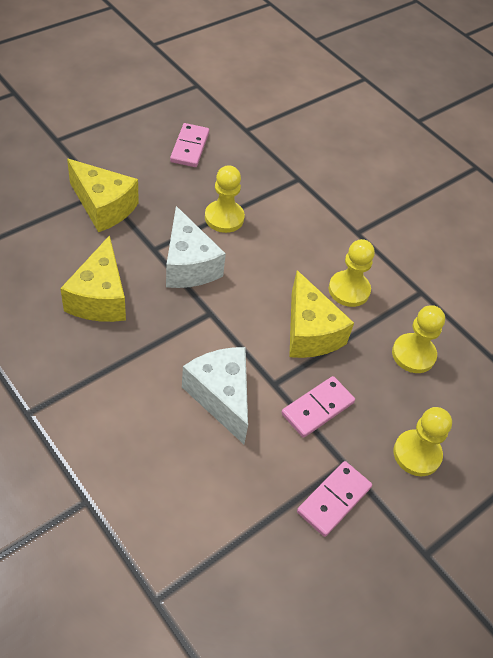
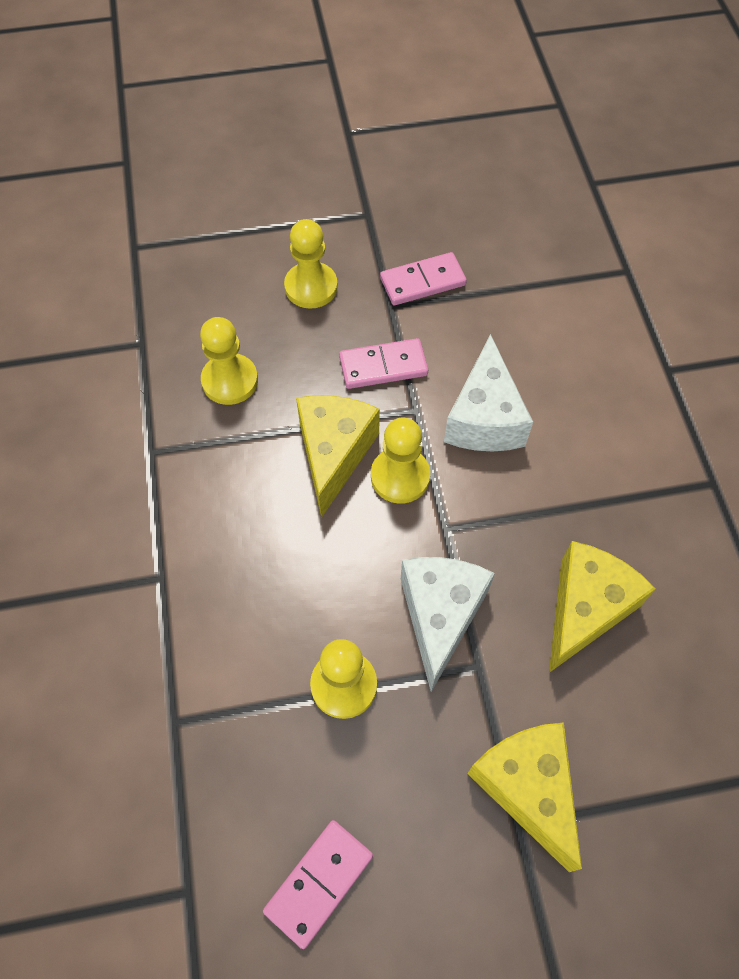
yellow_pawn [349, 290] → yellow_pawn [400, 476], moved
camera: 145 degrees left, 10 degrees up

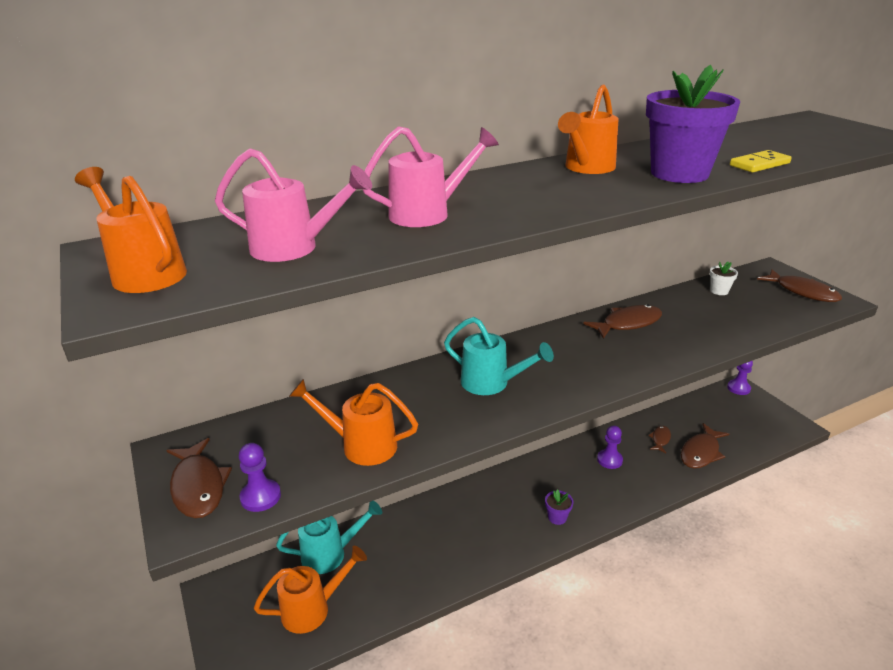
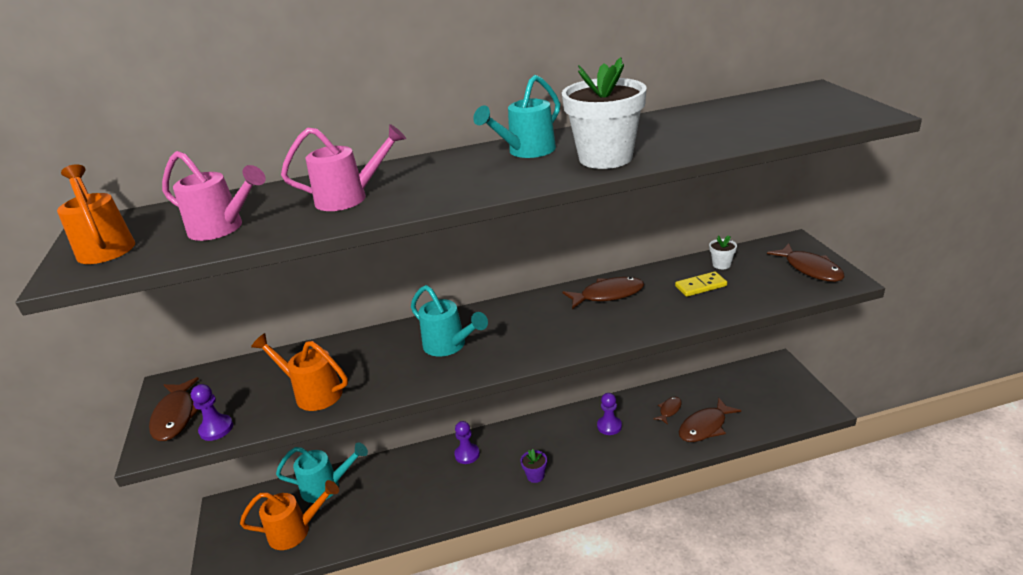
orange_watering_can [587, 168] → turquoise_watering_can [526, 151]
purple_flower_pot [679, 173] → white_flower_pot [605, 158]
purple_pawn [738, 388] → purple_pawn [467, 454], moved
yellow_domino [759, 164] → yellow_domino [701, 286], moved
camera: 15 degrees right, 0 degrees up

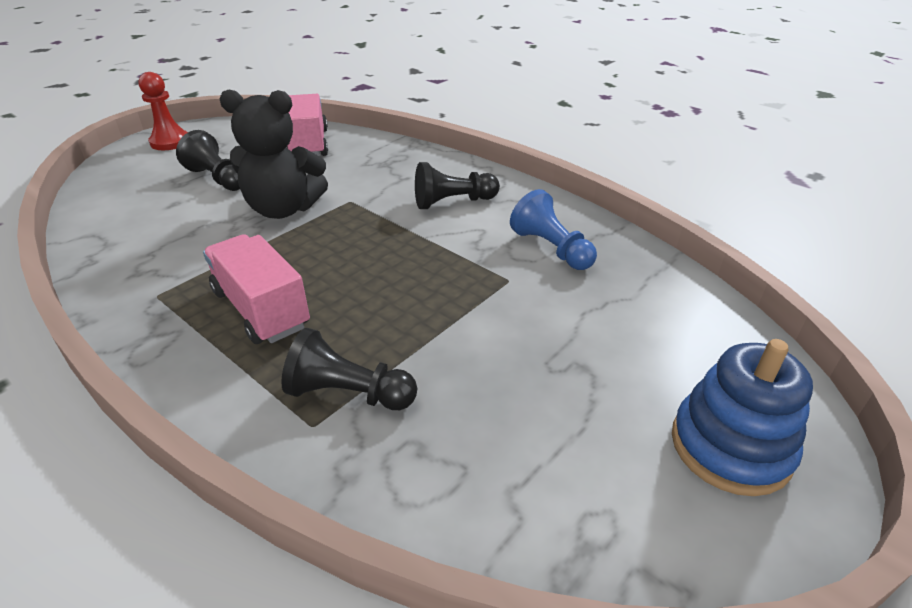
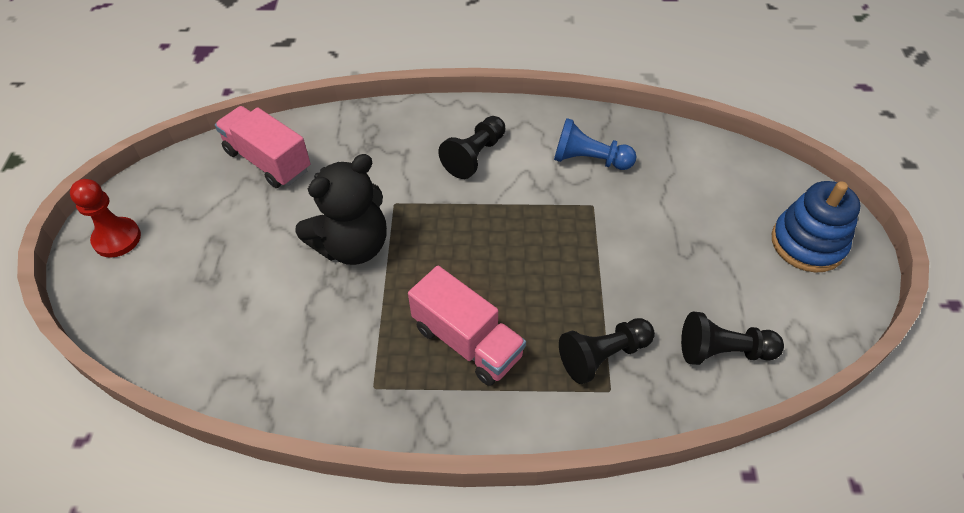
black_pawn [217, 178] → black_pawn [723, 351], moved
pink_truck [261, 309] → pink_truck [467, 341], 150 degrees counterclockwise
camera: 40 degrees left, 15 degrees up

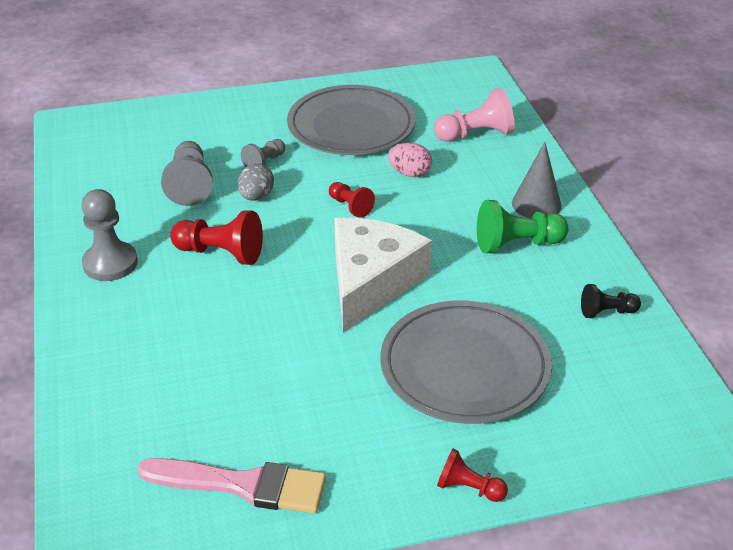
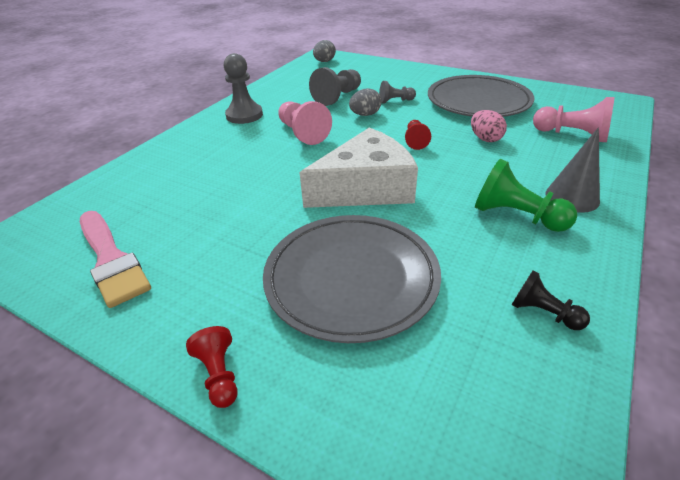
red_pawn [221, 253] → pink_pawn [302, 133]
- → grey_egg [324, 61]
camera: 45 degrees right, 0 degrees up

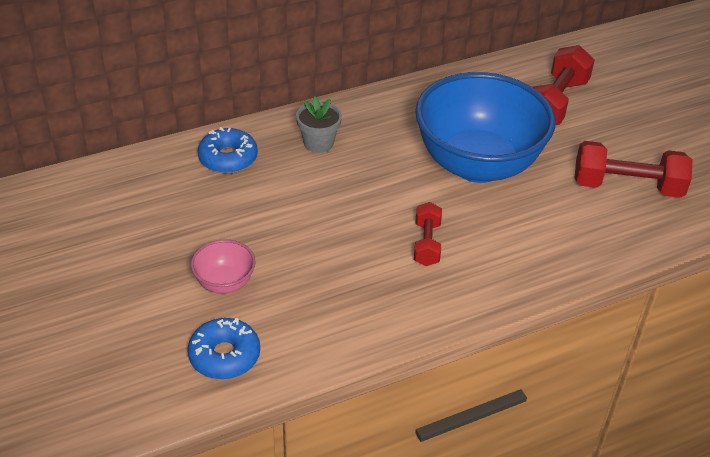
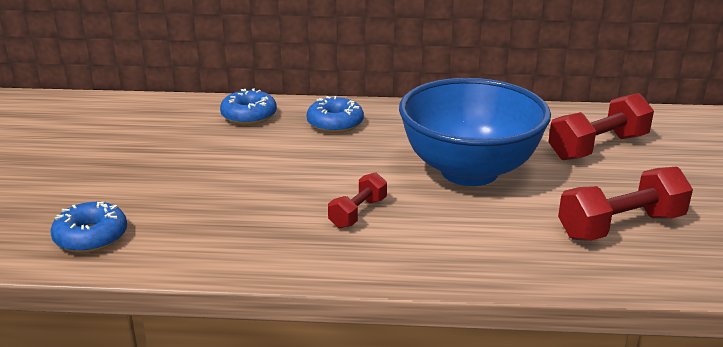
pink_bowl [224, 283] → -
grey_flower_pot [318, 143] → blue_donut [335, 123]
red_dumbbell [627, 186] → red_dumbbell [621, 226], 60 degrees counterclockwise
camera: 30 degrees right, 15 degrees down

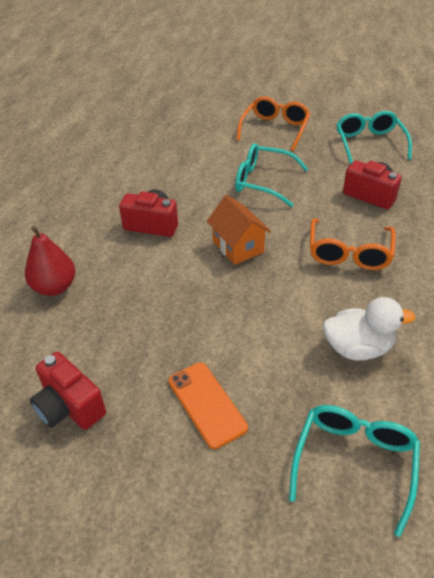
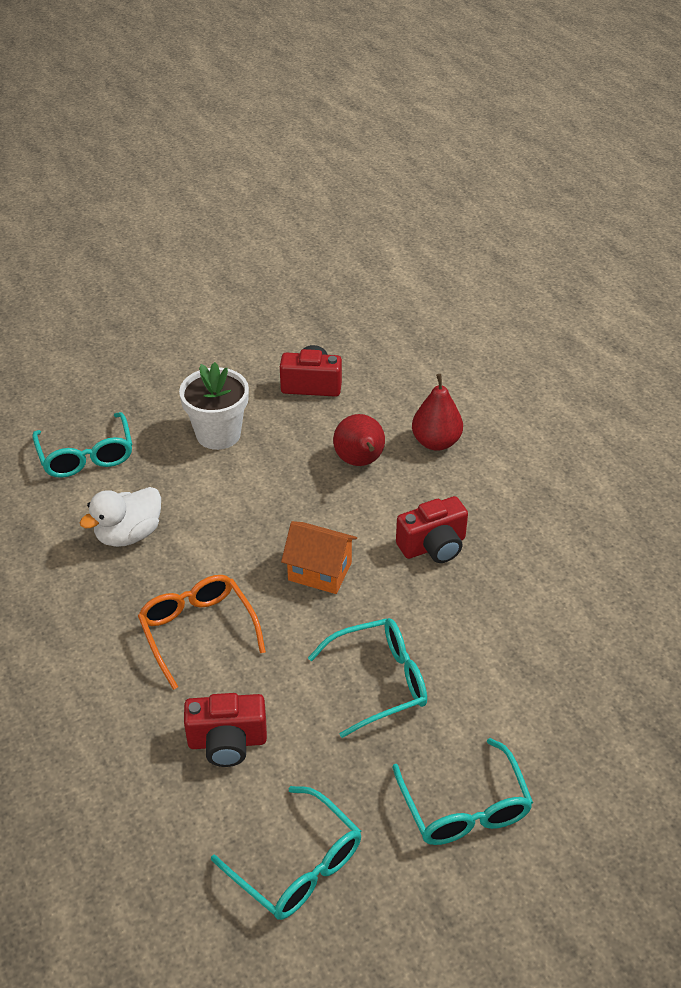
orange_phone [206, 404] → white_flower_pot [218, 434]
orange_glasses [275, 129] → turquoise_glasses [464, 807]
- → red_pear [360, 461]
camera: 140 degrees right, 0 degrees up

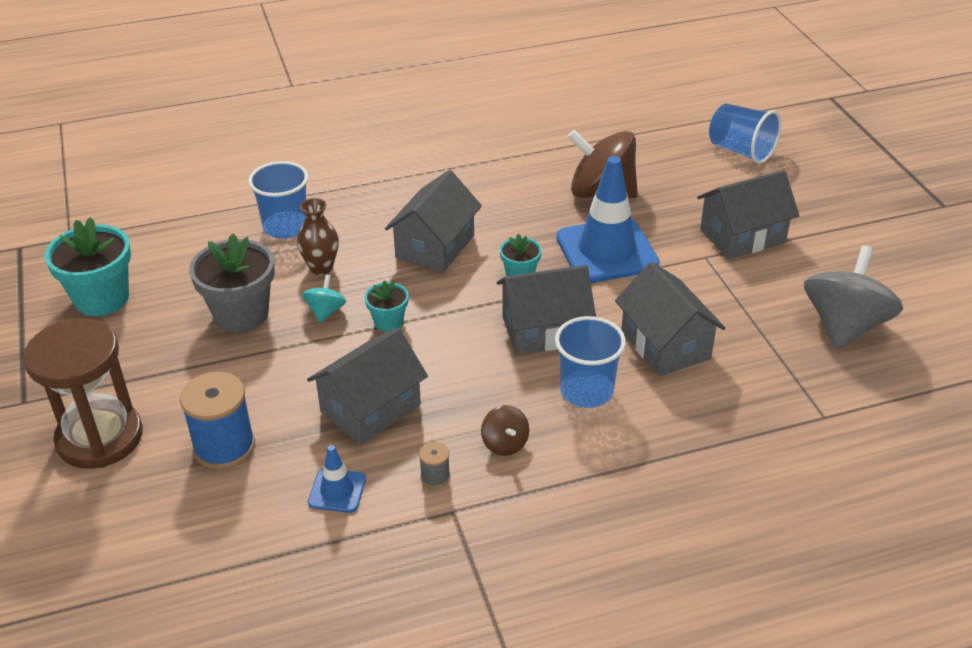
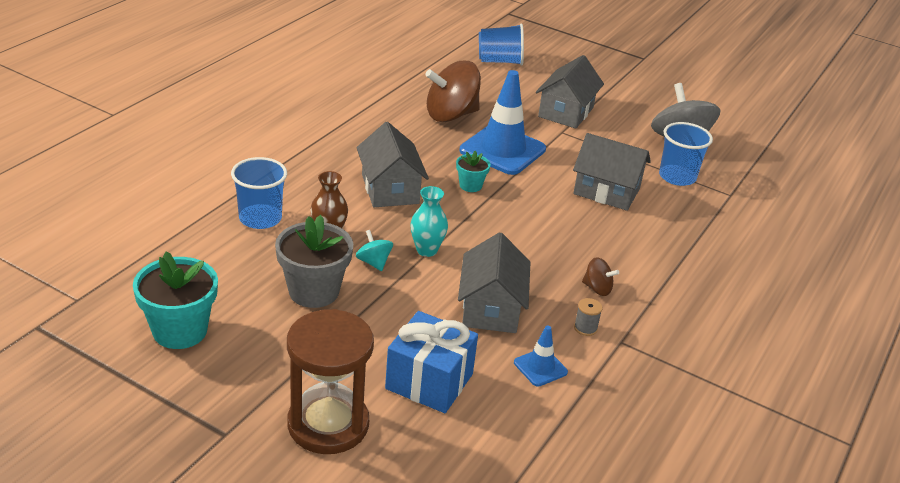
blue_spool [224, 447] → blue_gift [429, 381]
turquoise_flower_pot [388, 322] → turquoise_vase [426, 250]
grey_house [544, 330] → -
blue_cup [586, 391] → blue_cup [677, 177], moved
camera: 45 degrees left, 5 degrees down

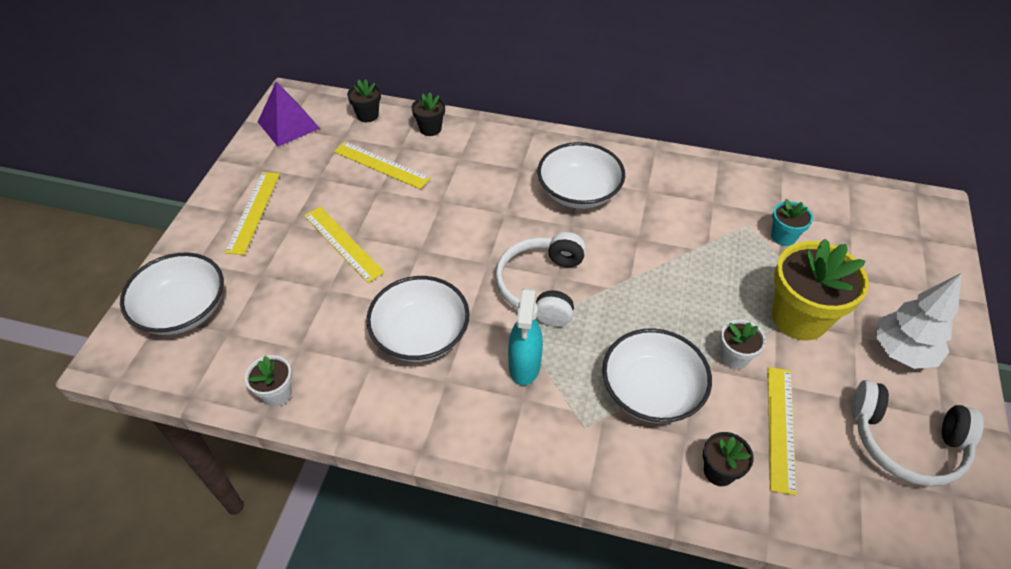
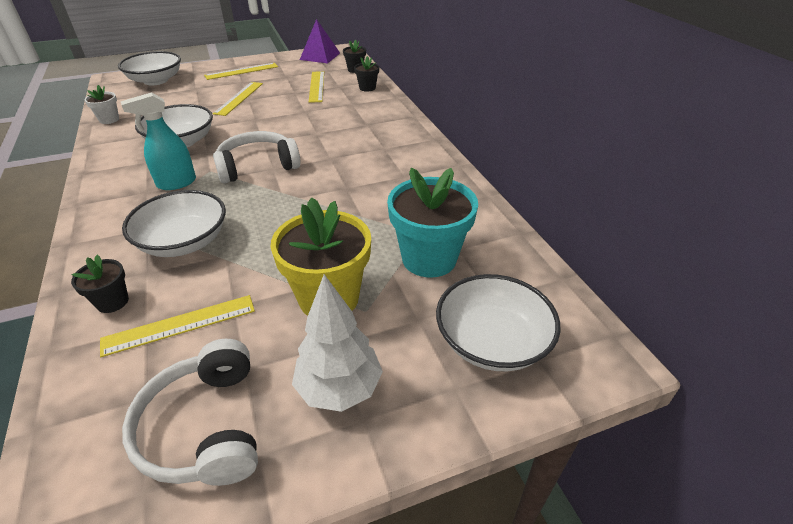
white_bowl [579, 192] → white_bowl [492, 341], moved
white_flower_pot [734, 357] → -
turquoise_flower_pot [783, 236] → turquoise_flower_pot [429, 258], x2.03
camera: 55 degrees right, 10 degrees down

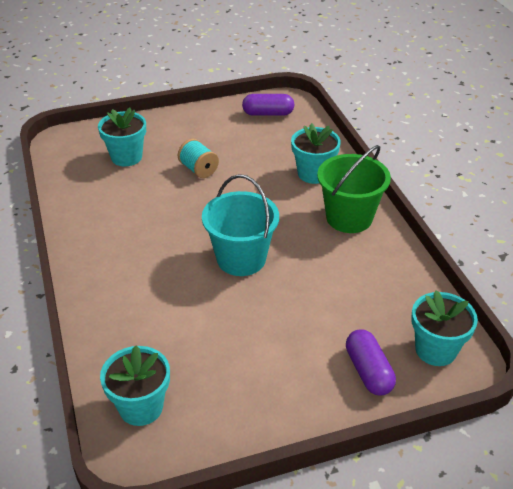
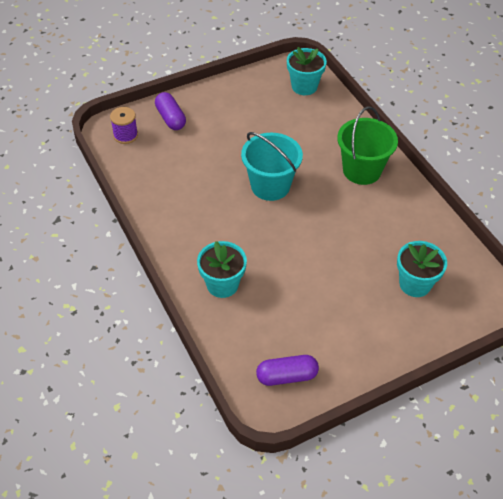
turquoise_spool [198, 169] → -
green_bucket [349, 218] → green_bucket [362, 170], moved
turquoise_flower_pot [435, 350] → purple_spool [125, 135]
camera: 170 degrees right, 10 degrees up

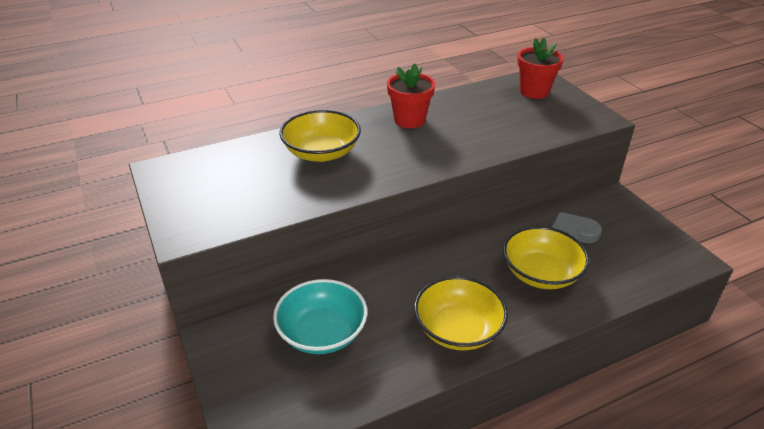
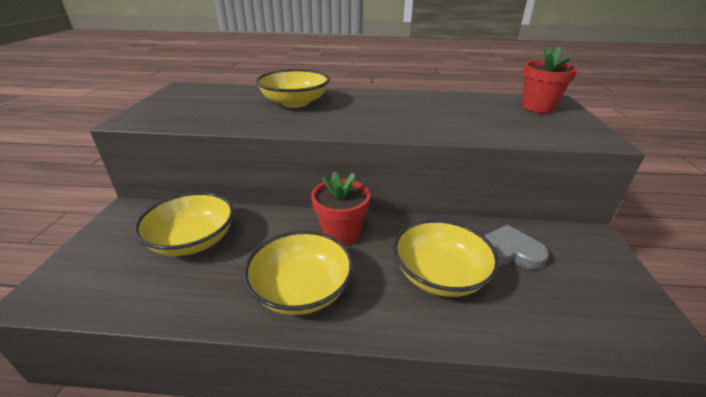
turquoise_bowl [322, 332] → yellow_bowl [193, 240]
red_flower_pot [409, 120] → red_flower_pot [341, 234], moved
camera: 30 degrees right, 5 degrees down

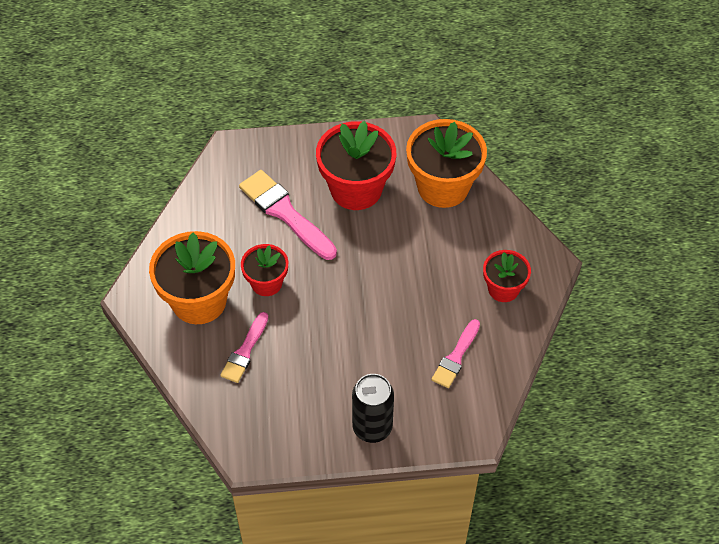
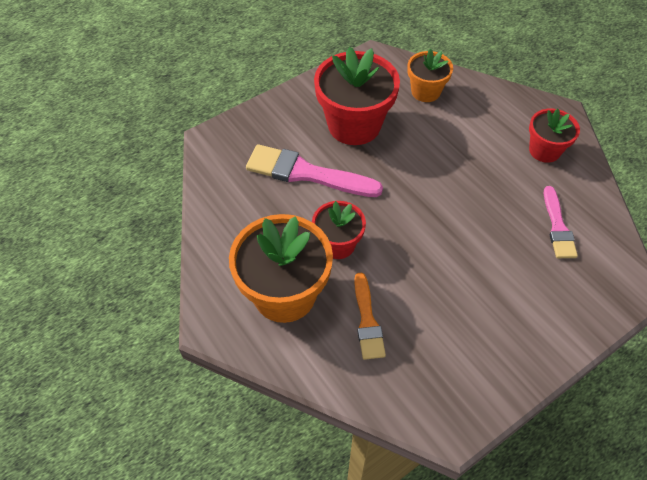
pink_brush [245, 351] → orange_brush [367, 321]
black_can [372, 427] → -
orange_flower_pot [443, 187] → orange_flower_pot [425, 91], x0.57
camera: 30 degrees left, 0 degrees up

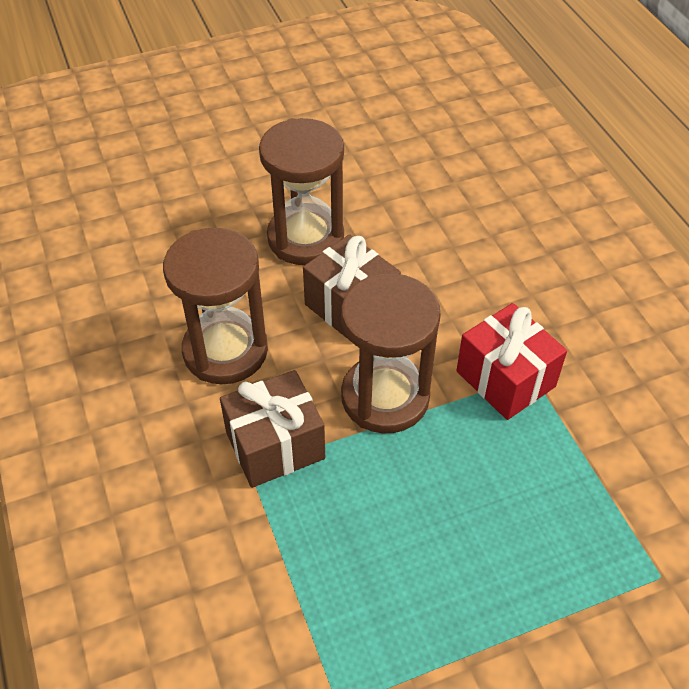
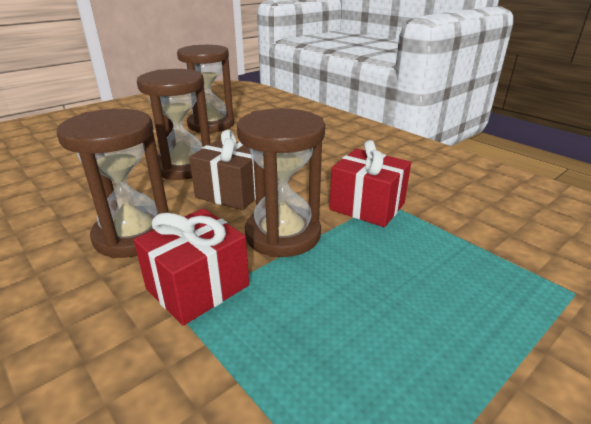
brown_gift [275, 445] → red_gift [198, 287]
- → brown_hourglass [211, 124]
camera: 20 degrees left, 20 degrees down

